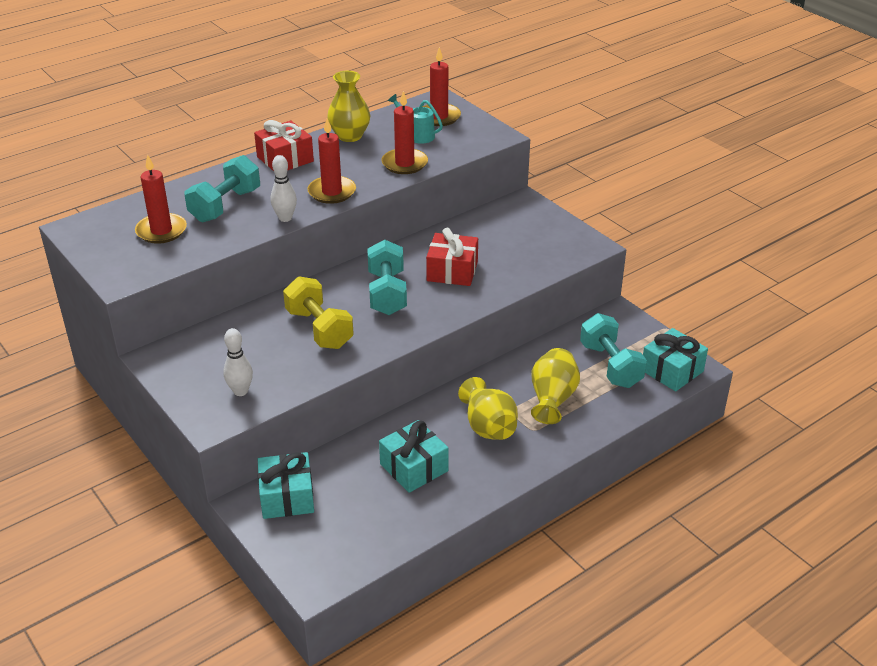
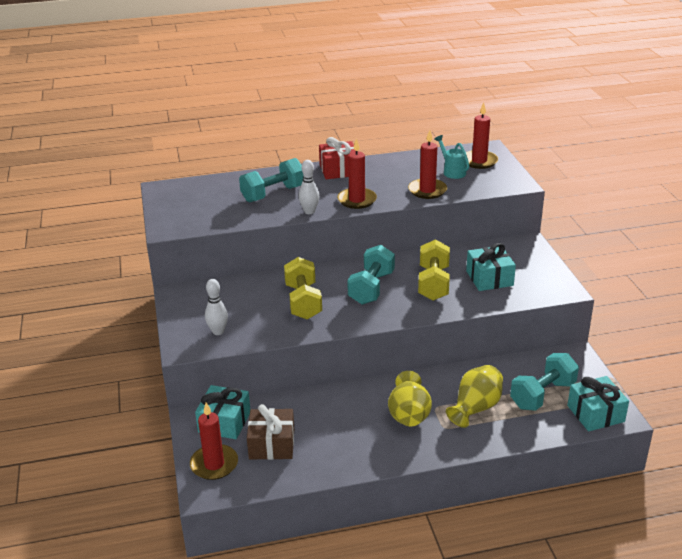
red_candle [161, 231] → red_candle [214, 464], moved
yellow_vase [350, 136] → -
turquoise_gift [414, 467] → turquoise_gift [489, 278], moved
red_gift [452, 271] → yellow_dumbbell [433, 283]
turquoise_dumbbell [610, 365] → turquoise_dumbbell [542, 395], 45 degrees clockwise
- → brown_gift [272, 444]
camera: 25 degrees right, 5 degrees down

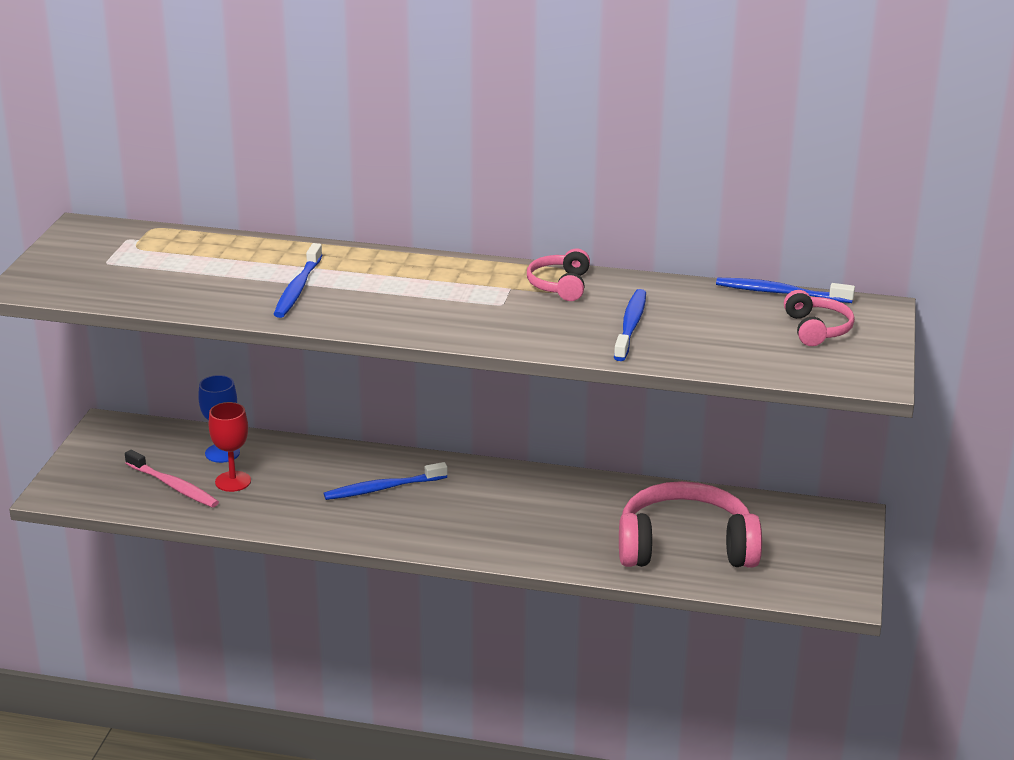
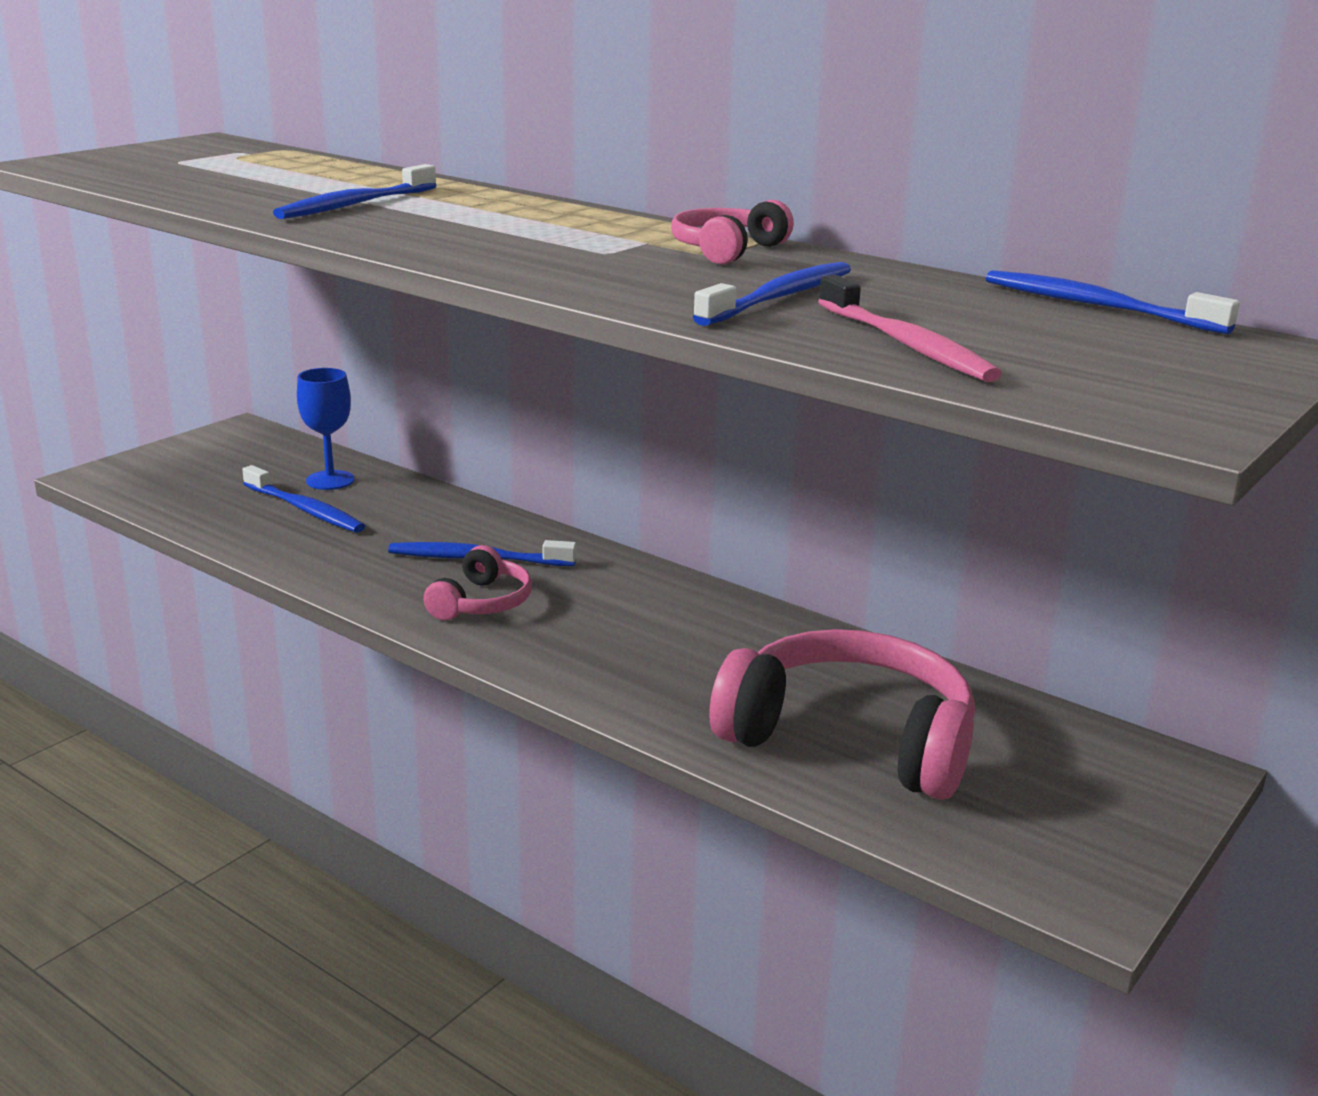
pink_toothbrush [173, 486] → pink_toothbrush [906, 344], moved
red_goblet [233, 481] → blue_toothbrush [305, 510]
pink_headphones [816, 329] → pink_headphones [481, 602], moved
camera: 25 degrees right, 5 degrees down

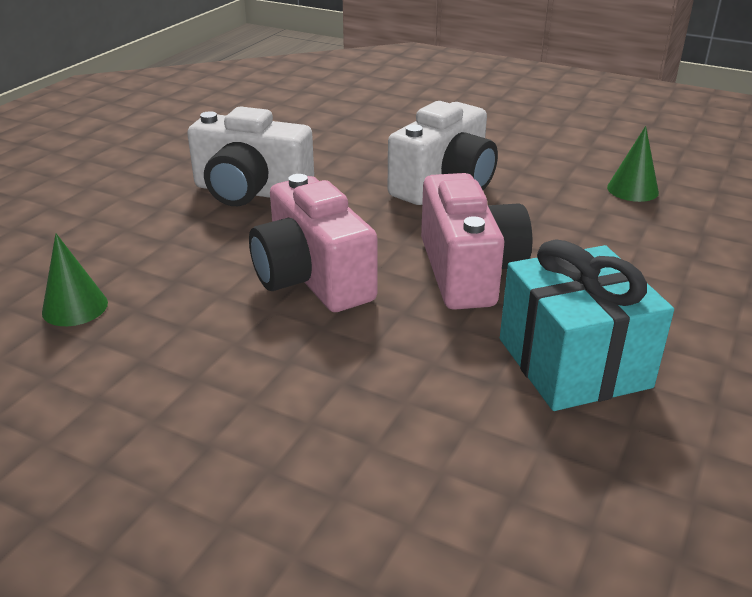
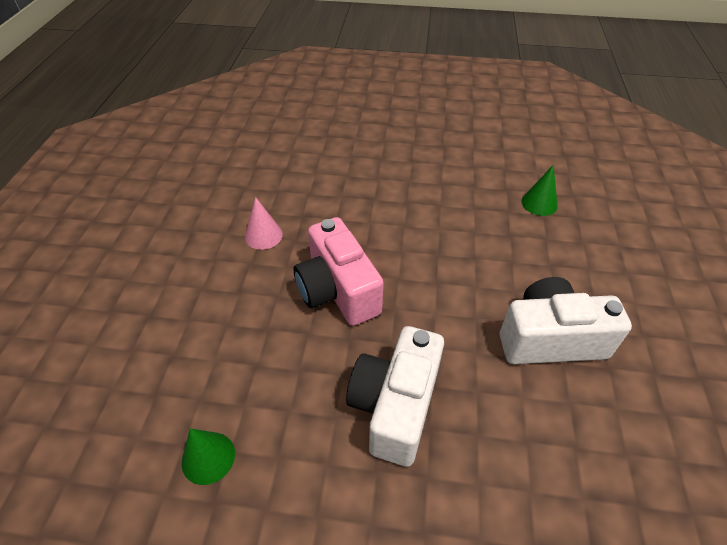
pink_camera [312, 278] → -
turquoise_gift [573, 363] → pink_cone [263, 235]
camera: 160 degrees right, 15 degrees up

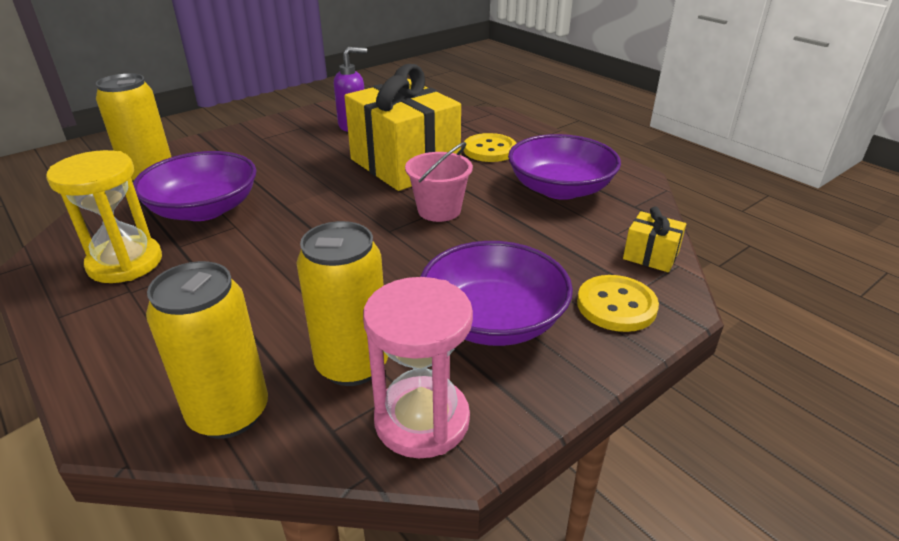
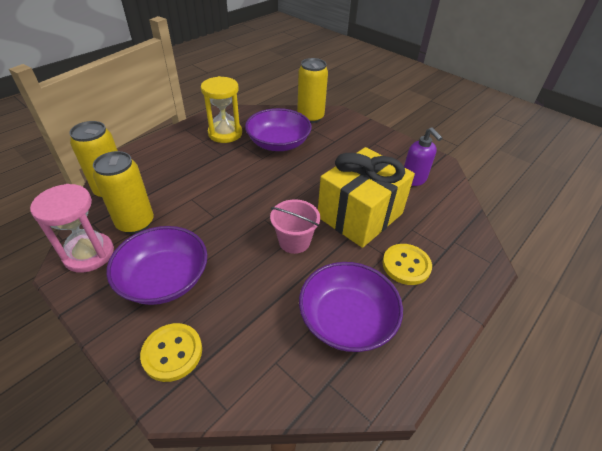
yellow_gift [650, 256] → -
camera: 80 degrees right, 10 degrees up

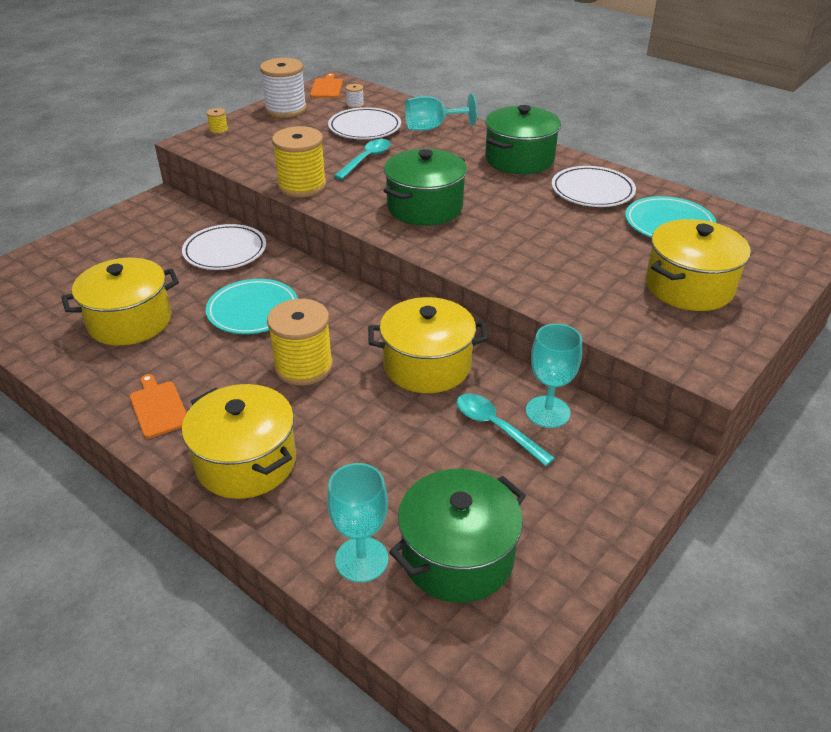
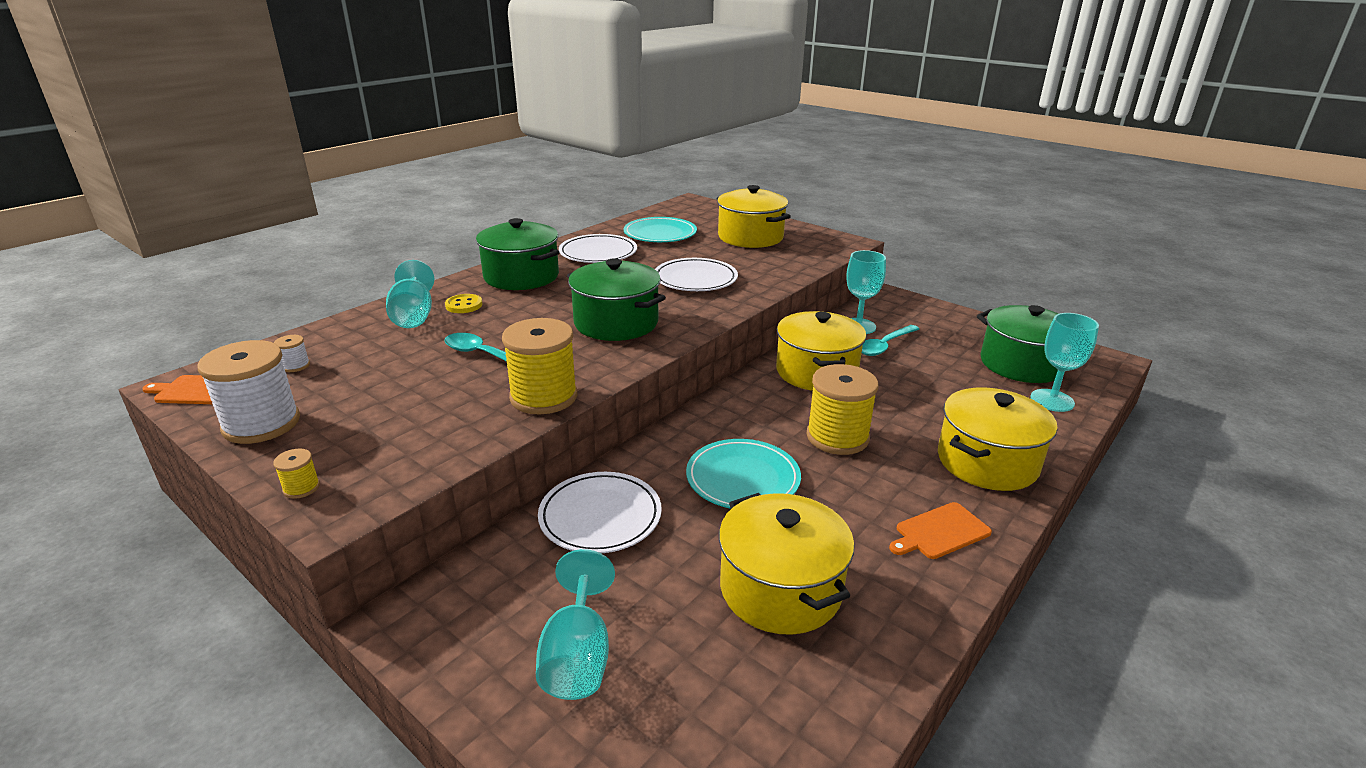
white_plate [364, 128] → white_plate [695, 279], moved
- → yellow_button [464, 305]
- → turquoise_goblet [577, 656]
camera: 90 degrees left, 10 degrees down

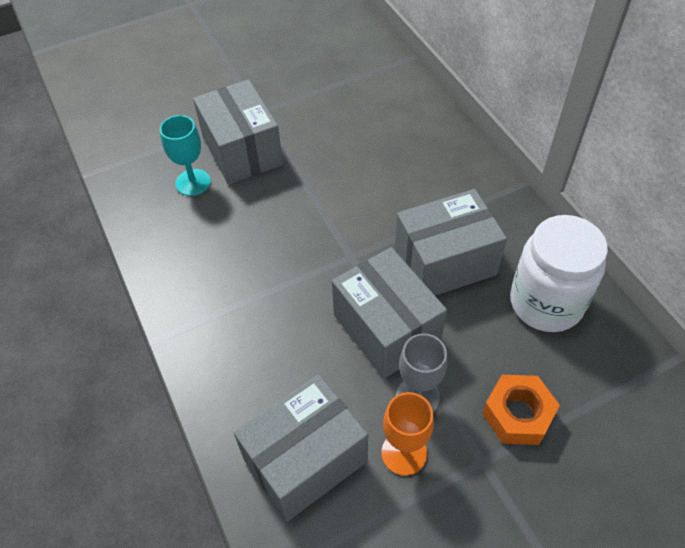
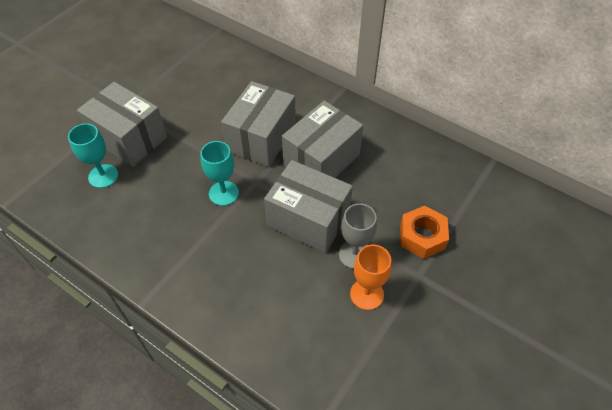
grey_box [305, 460] → grey_box [261, 138], moved
white_jar [546, 303] → -
- → turquoise_goblet [223, 193]
camera: 30 degrees left, 0 degrees up

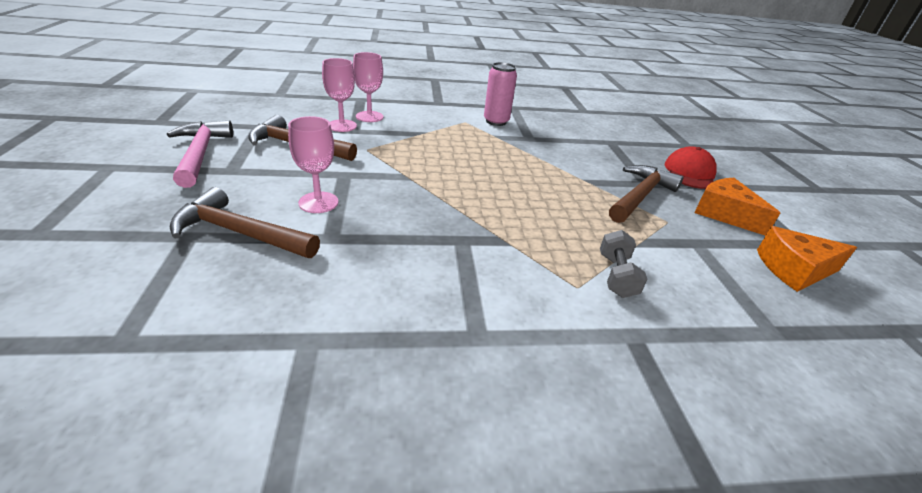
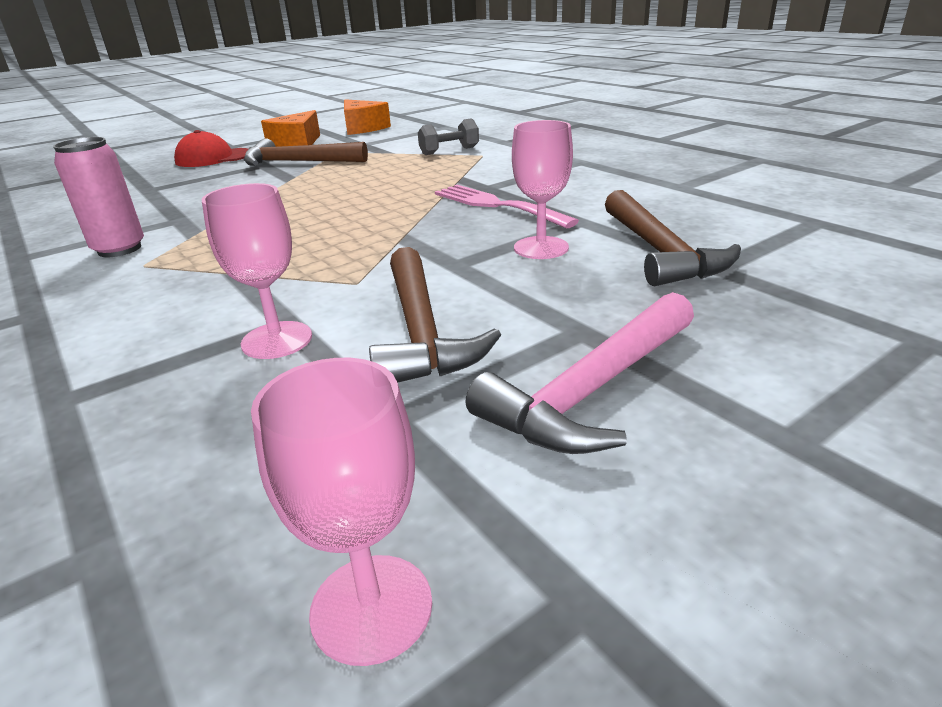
pink_goblet [369, 117] → pink_goblet [371, 607], moved
- → pink_fork [497, 205]
camera: 115 degrees left, 5 degrees down

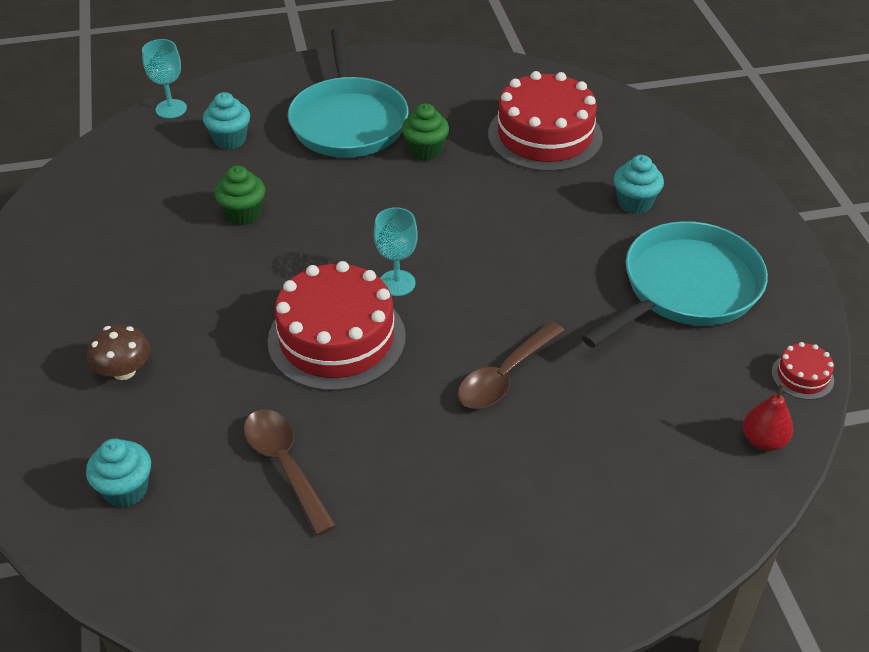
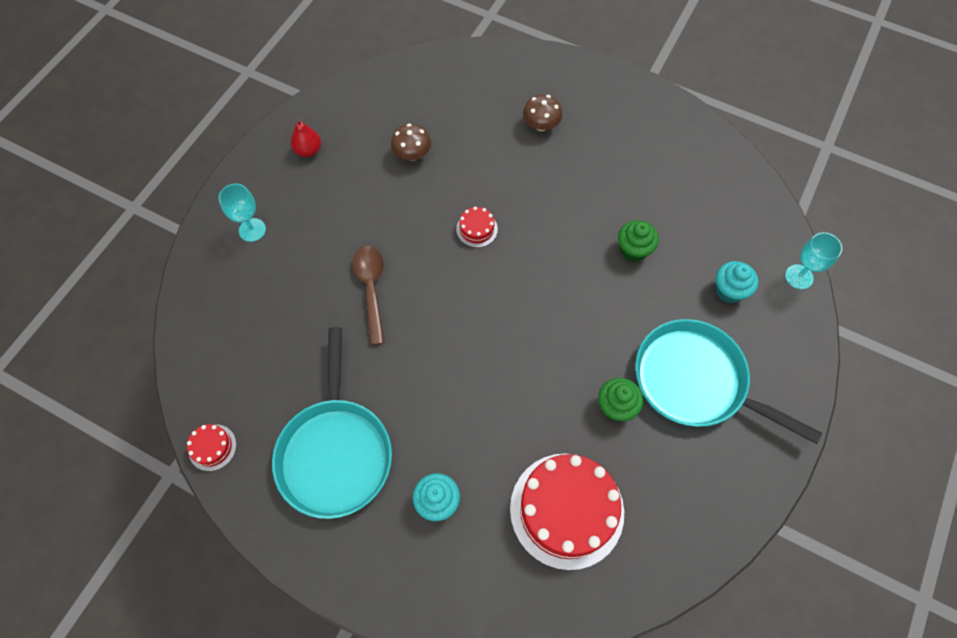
turquoise_cupcake [126, 489] → -
brown_spoon [285, 466] → brown_mushroom [412, 154]
red_cake [336, 338] → red_cake [477, 229], x0.43
turquoise_goblet [397, 283] → turquoise_goblet [252, 230], moved
red_pear [763, 441] → red_pear [308, 150], moved
camera: 130 degrees right, 20 degrees up

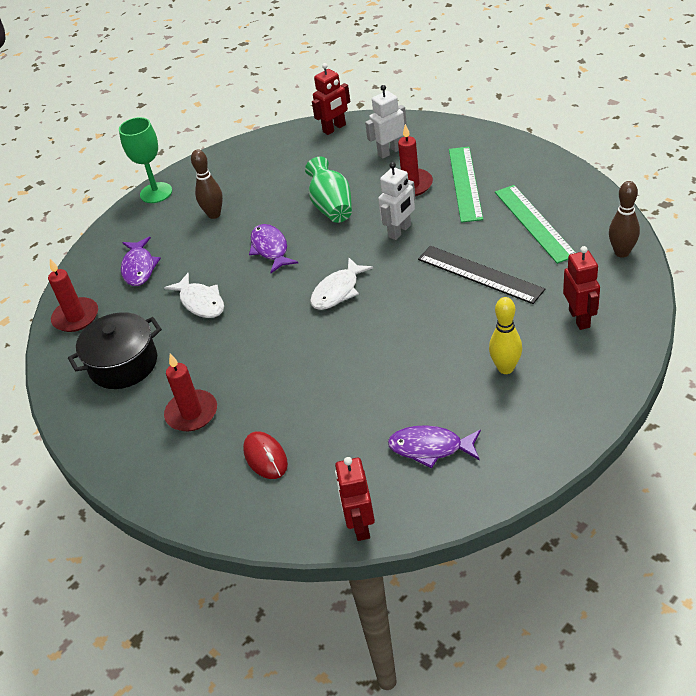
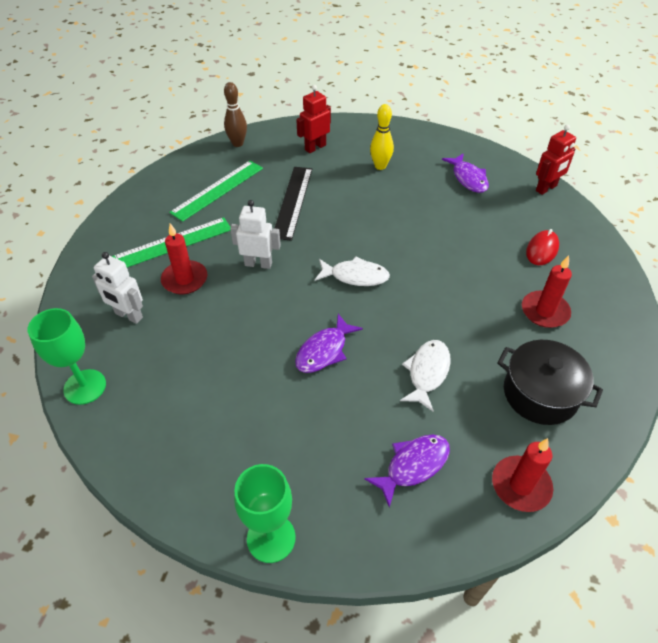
brown_bowling_pin [214, 214] → -
green_vase [332, 207] → -
red_robot [334, 128] → green_goblet [85, 387]
camera: 125 degrees left, 5 degrees up

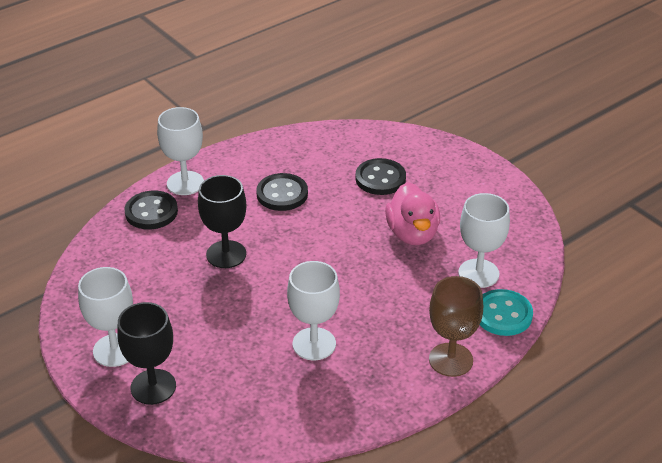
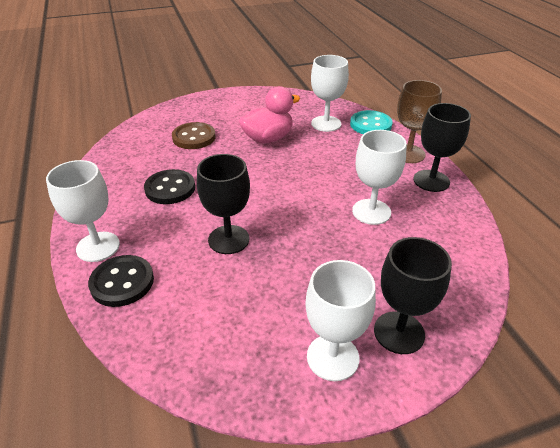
black_button [380, 178] → brown_button [194, 137]
pink_duck [412, 234] → pink_duck [268, 138], 45 degrees counterclockwise
- → black_goblet [431, 181]
camera: 70 degrees left, 0 degrees up

